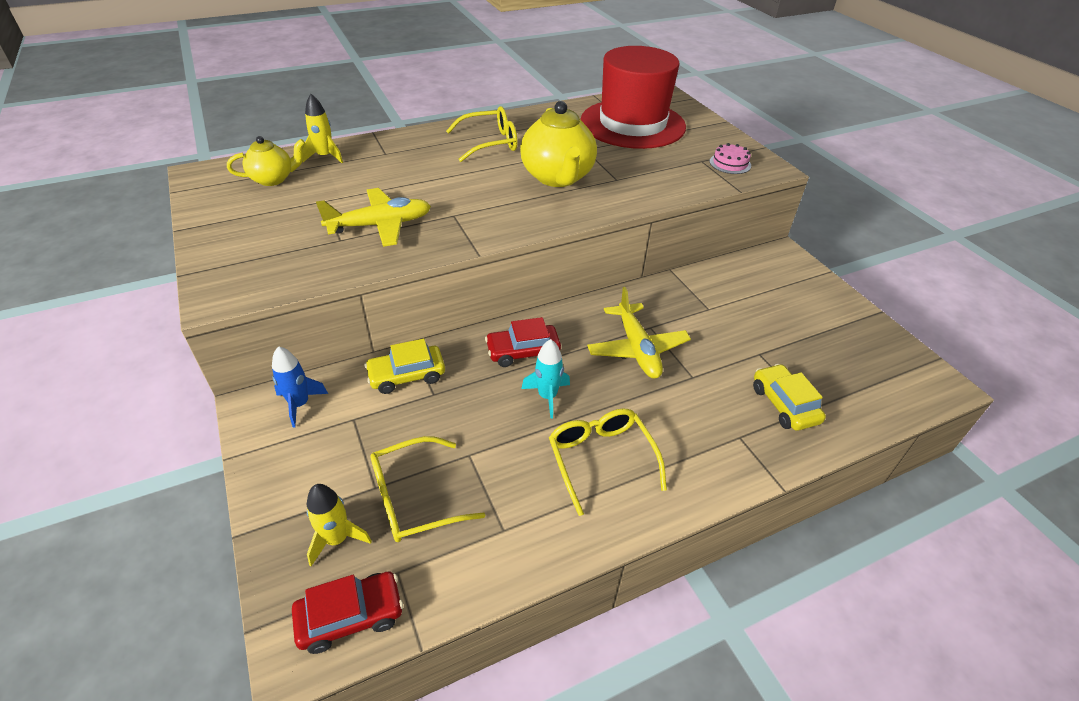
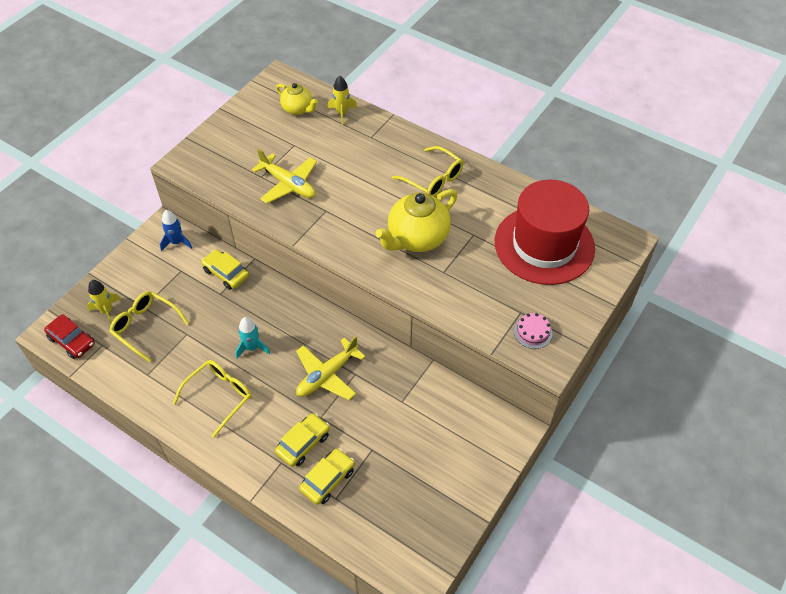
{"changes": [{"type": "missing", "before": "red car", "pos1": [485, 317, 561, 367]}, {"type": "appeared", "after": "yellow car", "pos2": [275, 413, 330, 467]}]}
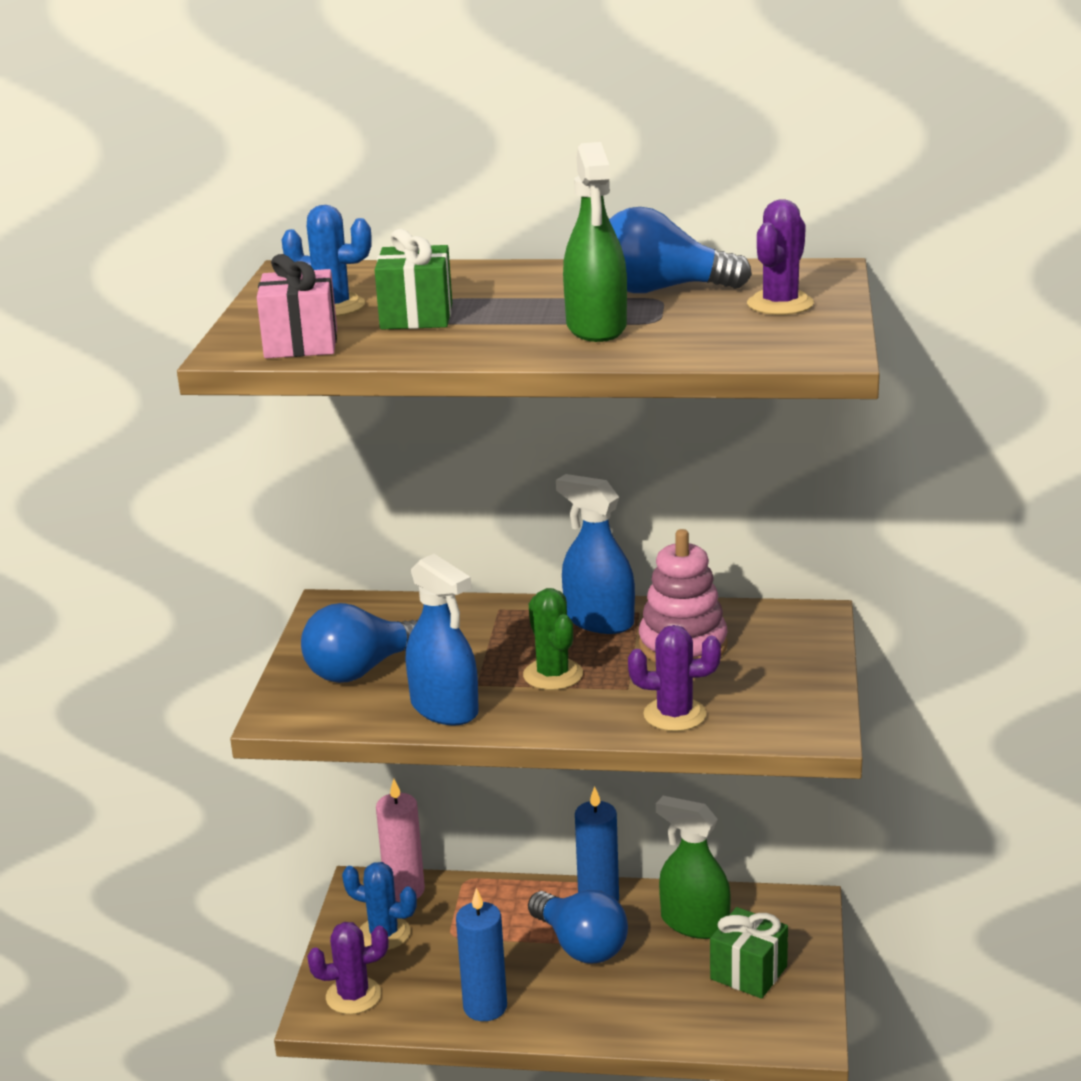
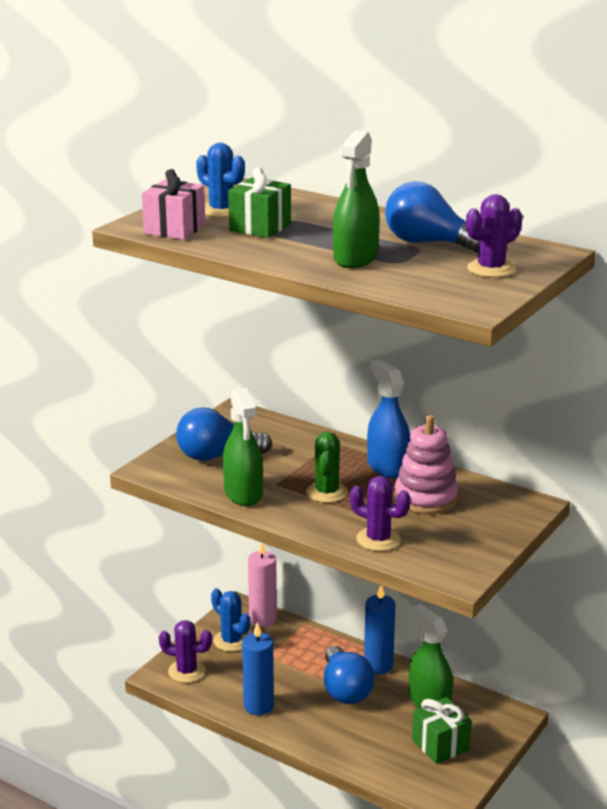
{"changes": [{"type": "colour", "before": "blue spray bottle", "after": "green spray bottle", "pos1": [406, 554, 479, 725], "pos2": [223, 388, 263, 506]}]}
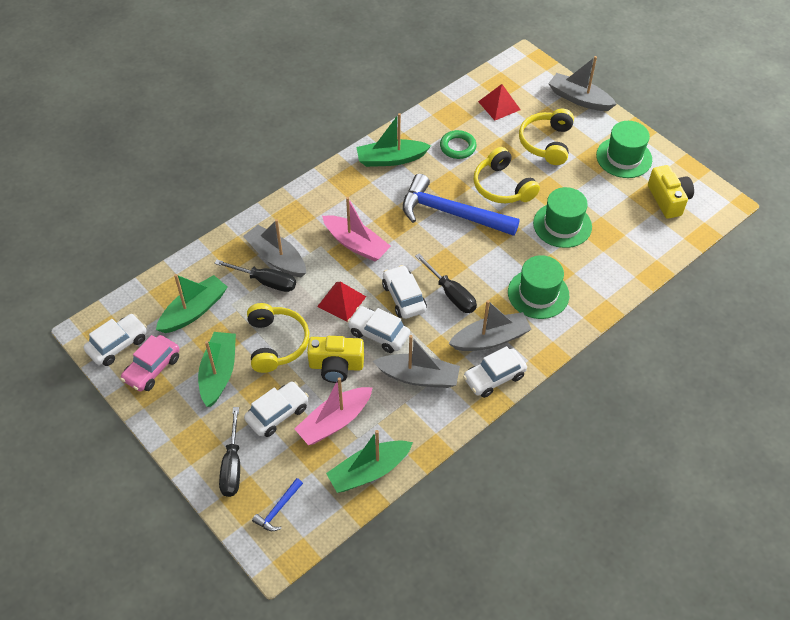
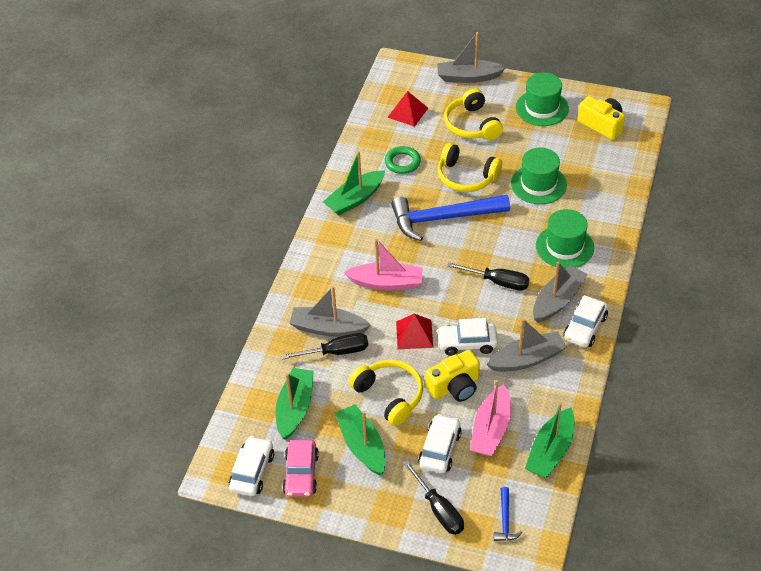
{"changes": [{"type": "missing", "before": "white car", "pos1": [382, 265, 427, 319]}]}
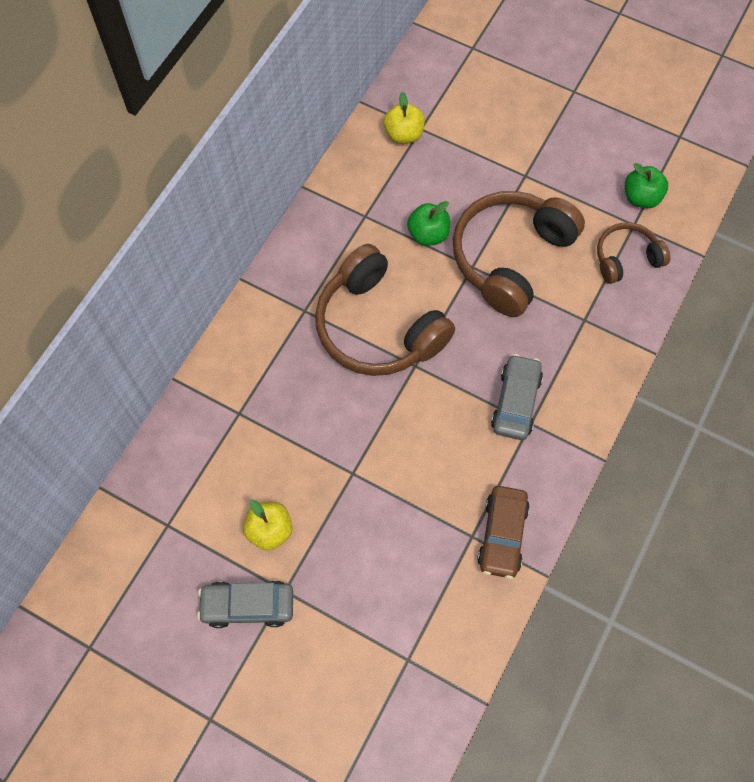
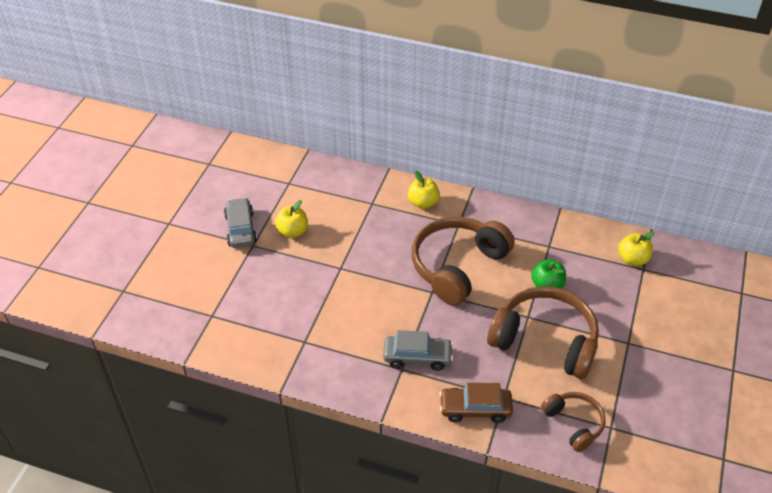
{"changes": [{"type": "missing", "before": "green apple", "pos1": [625, 163, 668, 208]}, {"type": "appeared", "after": "yellow apple", "pos2": [408, 171, 440, 209]}, {"type": "relocated", "before": "brown car", "pos1": [477, 486, 530, 579], "pos2": [439, 383, 513, 423]}]}
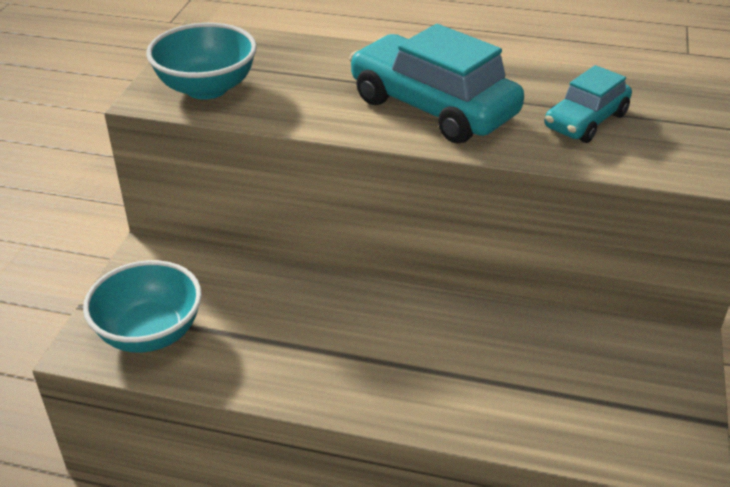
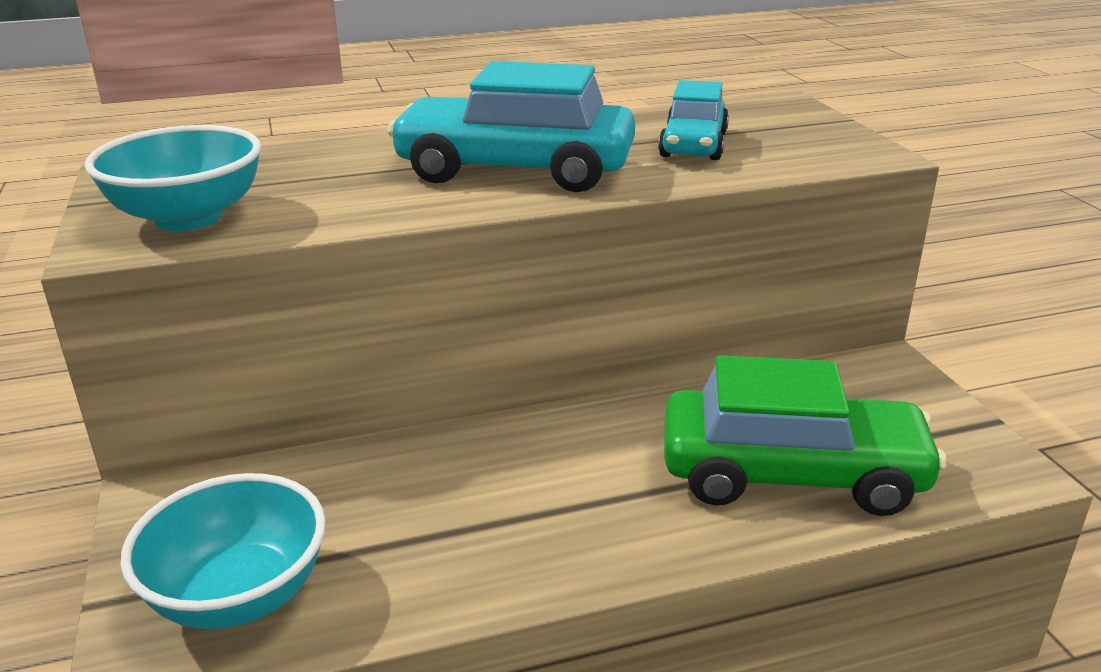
{"changes": [{"type": "appeared", "after": "green car", "pos2": [664, 355, 947, 516]}]}
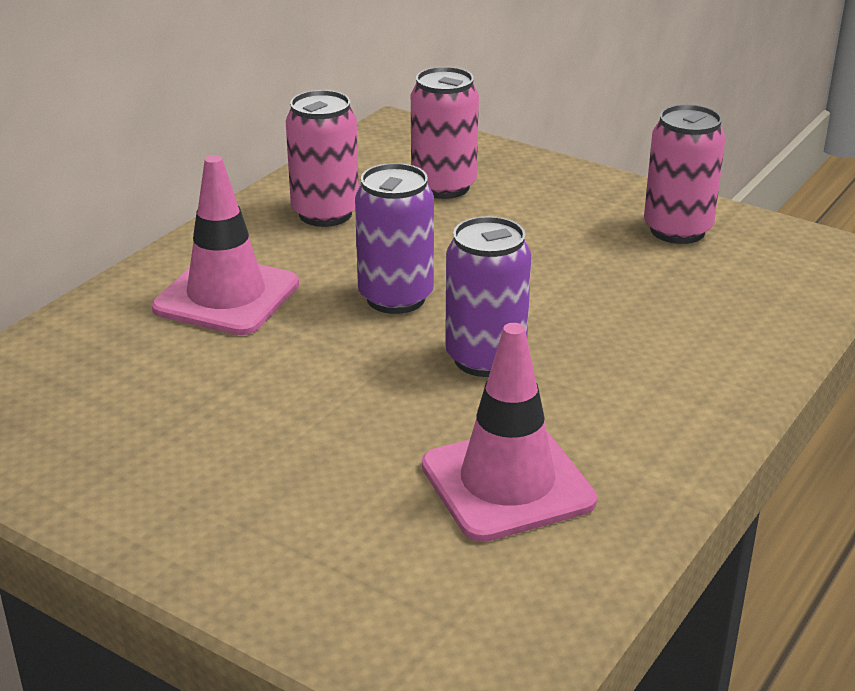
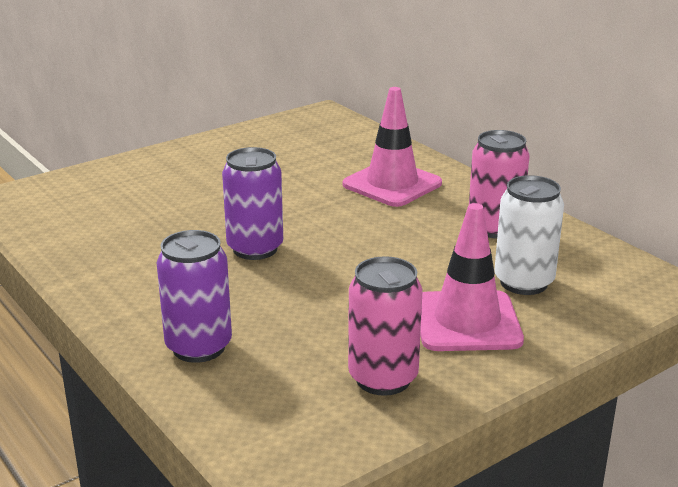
{"changes": [{"type": "relocated", "before": "purple can", "pos1": [355, 163, 434, 314], "pos2": [157, 230, 232, 363]}, {"type": "relocated", "before": "pink traffic cone", "pos1": [422, 323, 597, 542], "pos2": [420, 203, 524, 351]}, {"type": "colour", "before": "pink can", "after": "white can", "pos1": [411, 67, 479, 199], "pos2": [495, 175, 564, 295]}]}
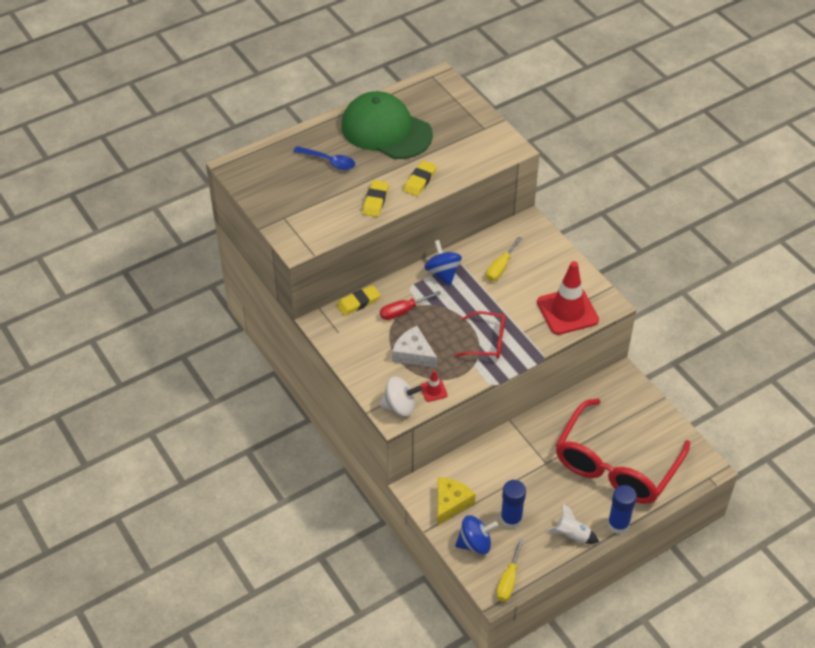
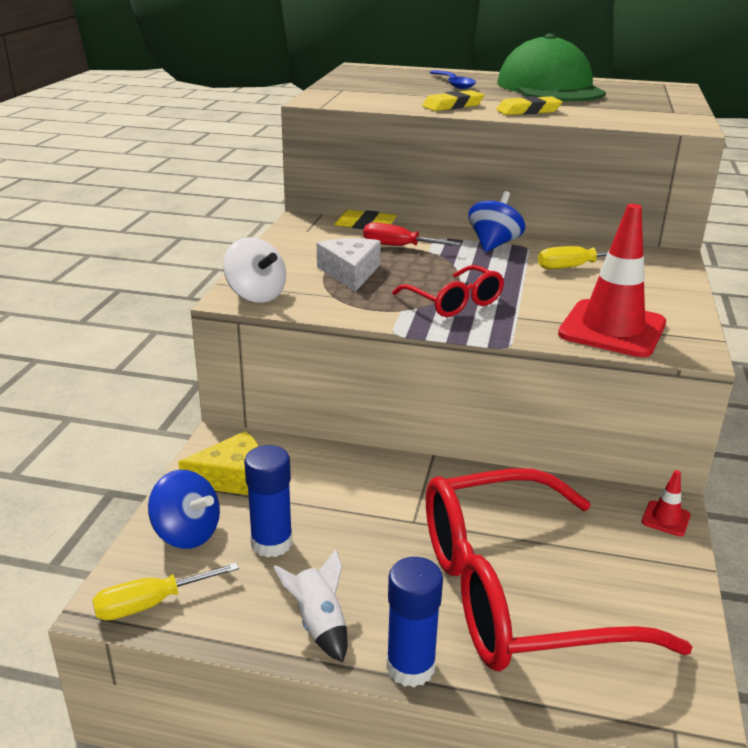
{"changes": [{"type": "relocated", "before": "red traffic cone", "pos1": [420, 370, 448, 402], "pos2": [642, 470, 691, 536]}]}
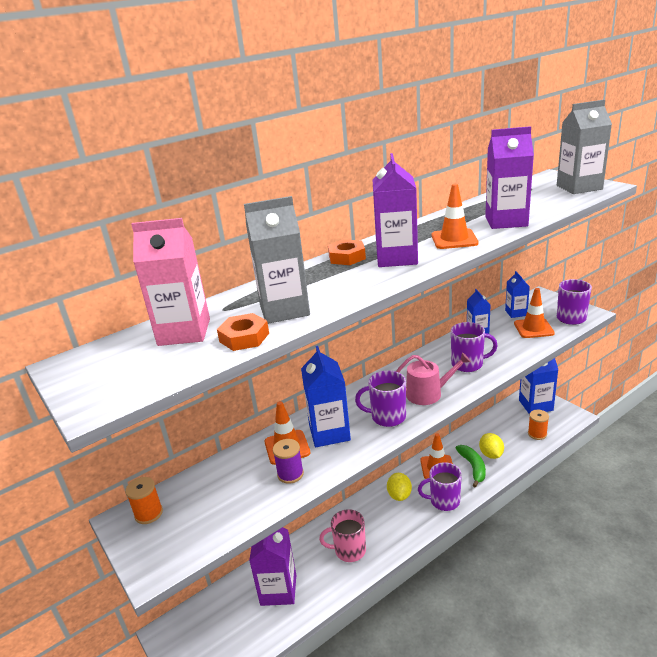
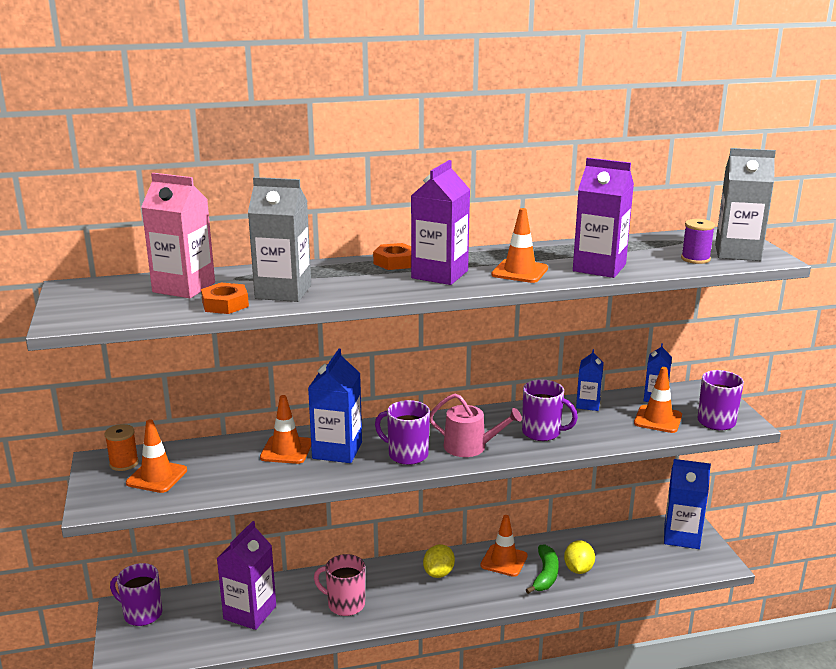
{"changes": [{"type": "missing", "before": "orange spool", "pos1": [528, 410, 549, 440]}, {"type": "appeared", "after": "orange traffic cone", "pos2": [126, 419, 187, 493]}, {"type": "relocated", "before": "purple spool", "pos1": [273, 439, 304, 484], "pos2": [681, 219, 715, 264]}, {"type": "relocated", "before": "purple mug", "pos1": [418, 462, 462, 511], "pos2": [110, 563, 162, 626]}]}
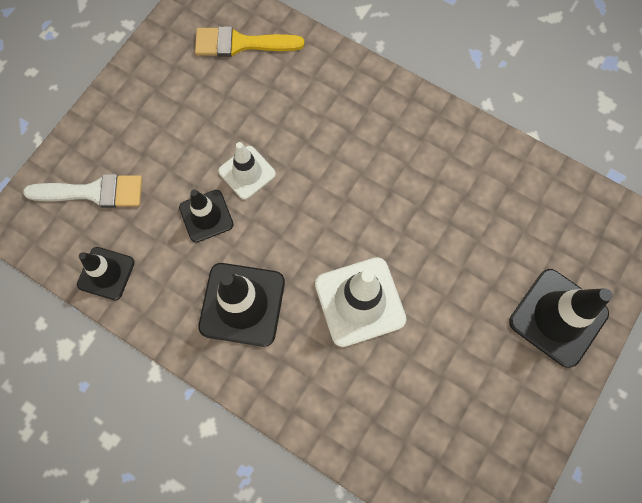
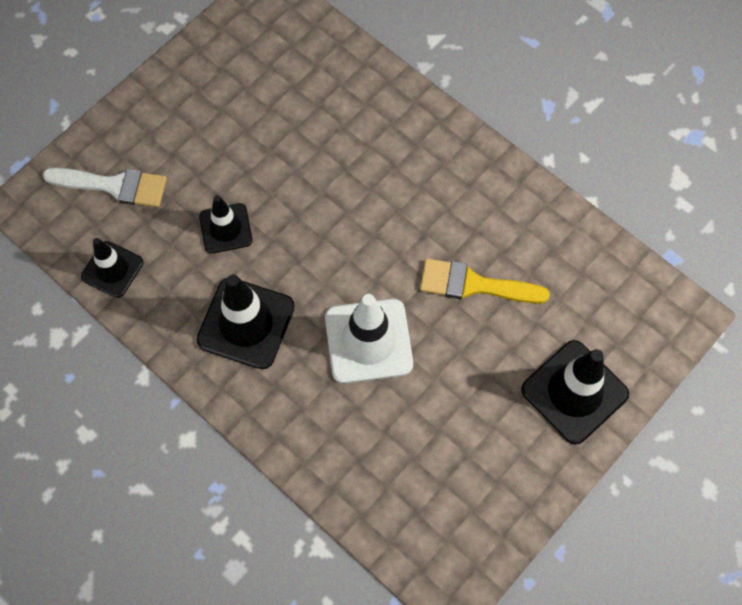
{"changes": [{"type": "missing", "before": "white traffic cone", "pos1": [218, 142, 276, 200]}, {"type": "relocated", "before": "yellow brush", "pos1": [195, 26, 304, 57], "pos2": [420, 258, 550, 304]}]}
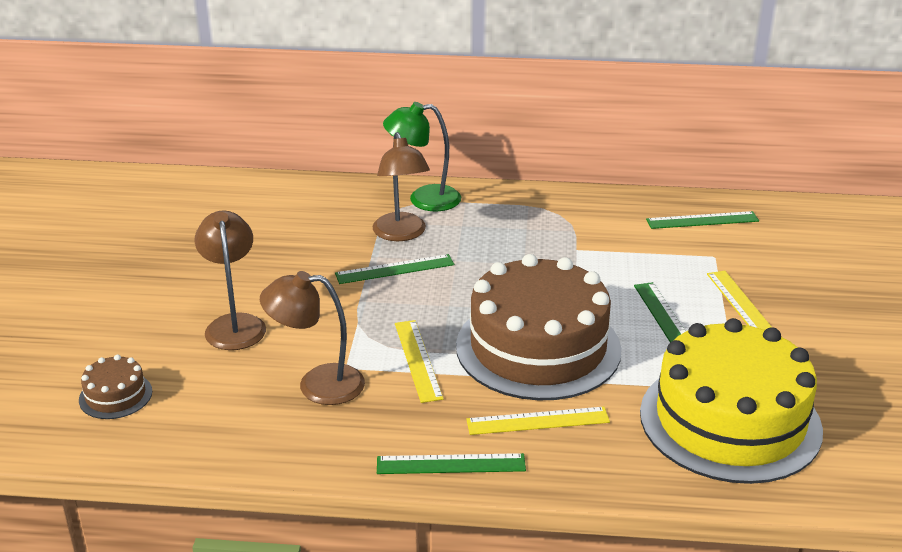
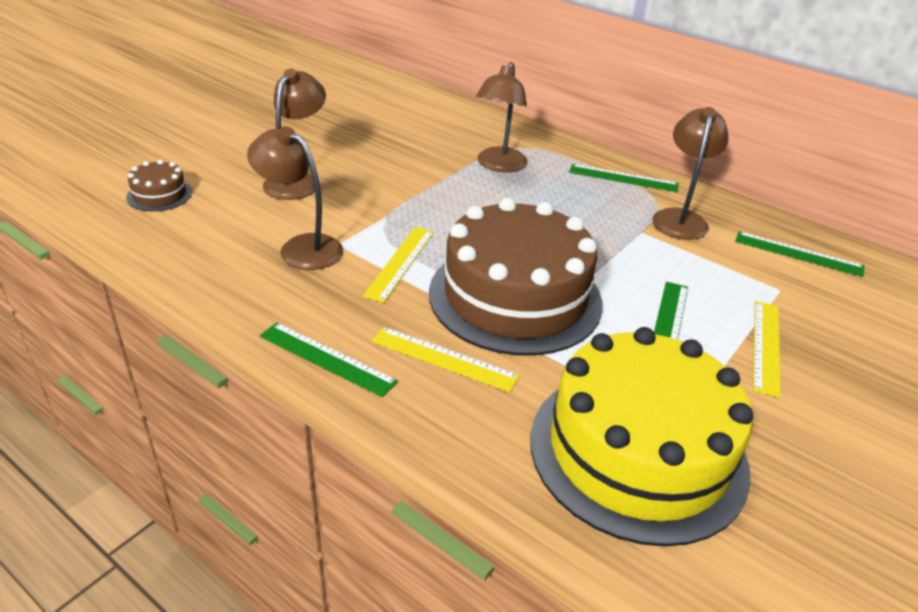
{"changes": [{"type": "missing", "before": "green lamp", "pos1": [383, 102, 461, 211]}, {"type": "appeared", "after": "brown lamp", "pos2": [652, 107, 729, 240]}, {"type": "relocated", "before": "green ruler", "pos1": [335, 254, 454, 284], "pos2": [569, 164, 679, 192]}]}
